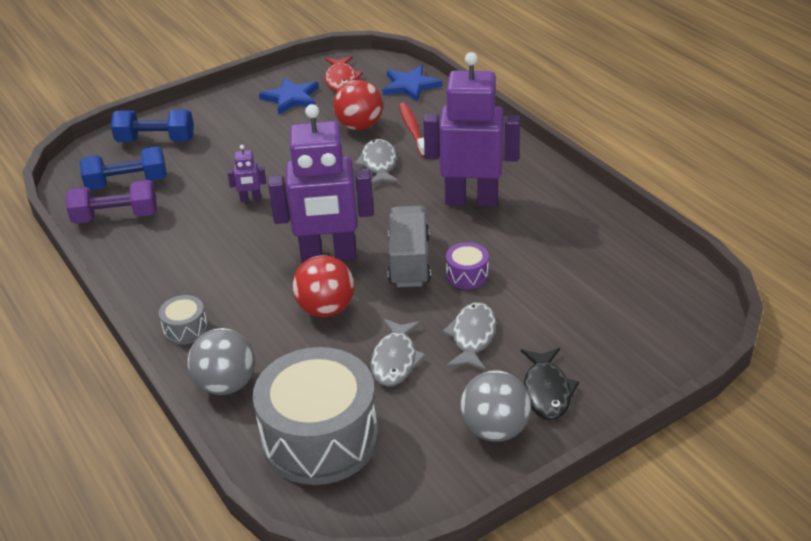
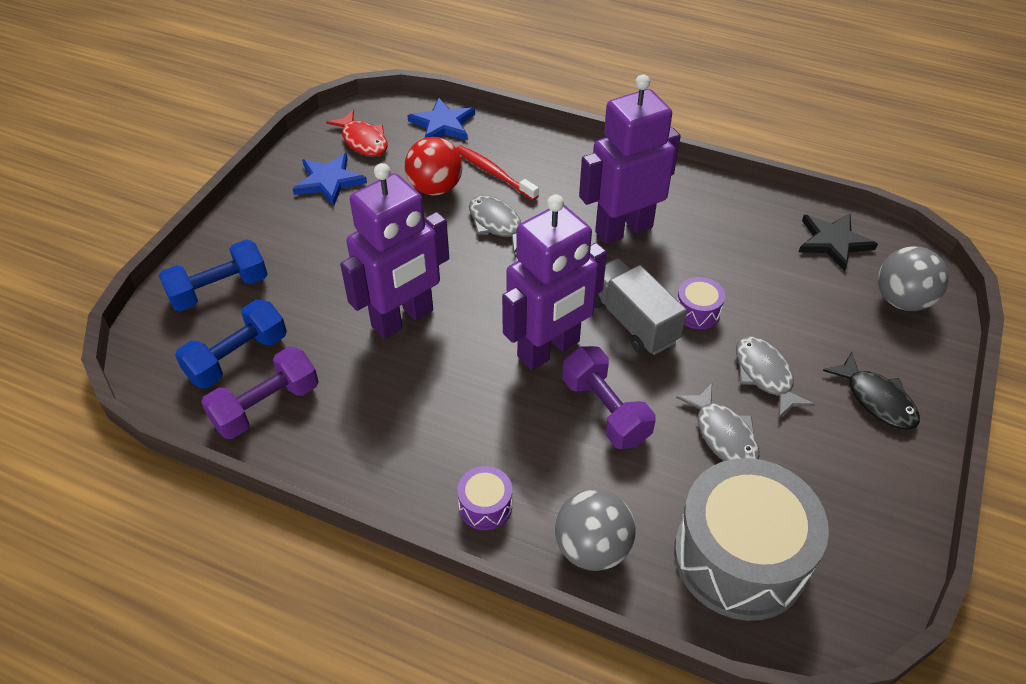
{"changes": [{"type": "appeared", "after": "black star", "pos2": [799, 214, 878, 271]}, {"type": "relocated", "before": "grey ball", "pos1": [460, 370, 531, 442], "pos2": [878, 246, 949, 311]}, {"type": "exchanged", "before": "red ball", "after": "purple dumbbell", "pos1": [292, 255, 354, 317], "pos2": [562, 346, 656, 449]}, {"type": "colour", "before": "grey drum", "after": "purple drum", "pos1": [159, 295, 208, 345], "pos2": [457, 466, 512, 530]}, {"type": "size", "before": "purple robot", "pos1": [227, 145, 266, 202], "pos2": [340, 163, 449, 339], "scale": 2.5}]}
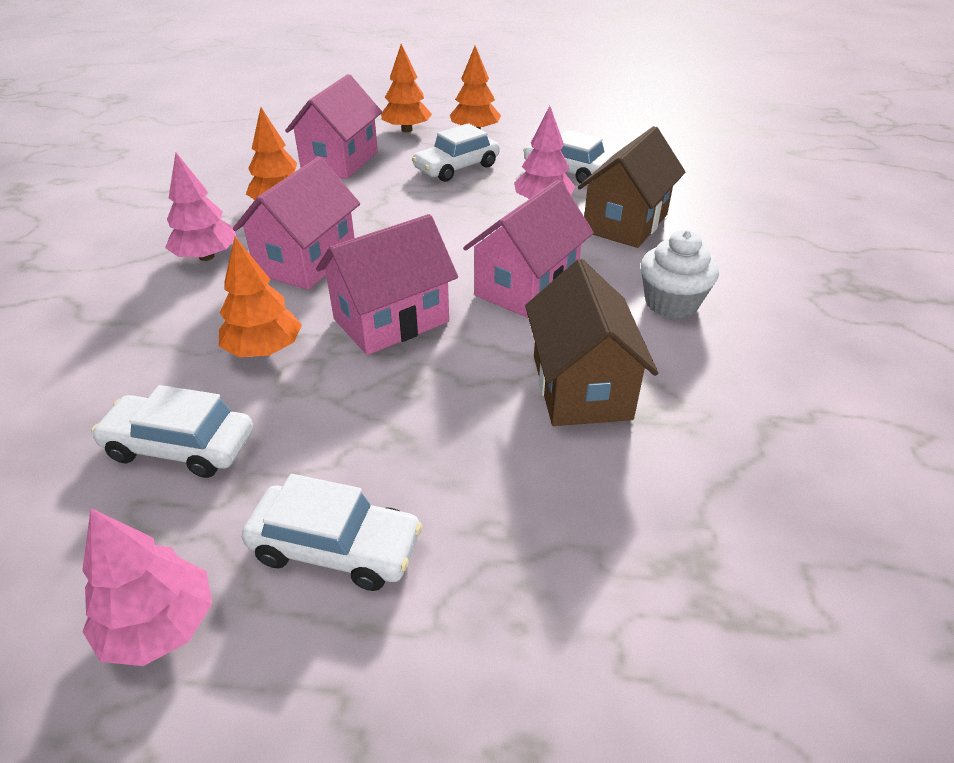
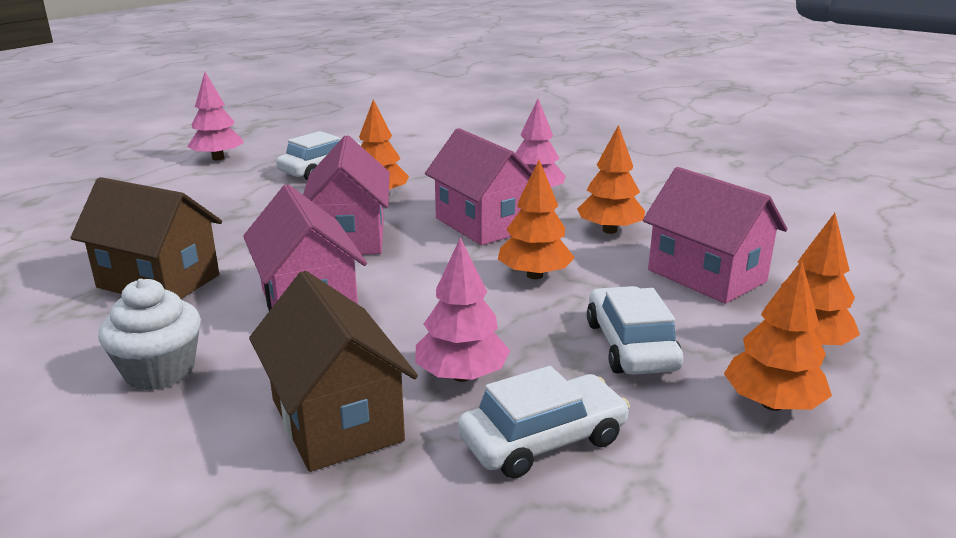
{"changes": [{"type": "missing", "before": "white car", "pos1": [242, 474, 422, 591]}, {"type": "appeared", "after": "orange tree", "pos2": [498, 160, 575, 279]}]}
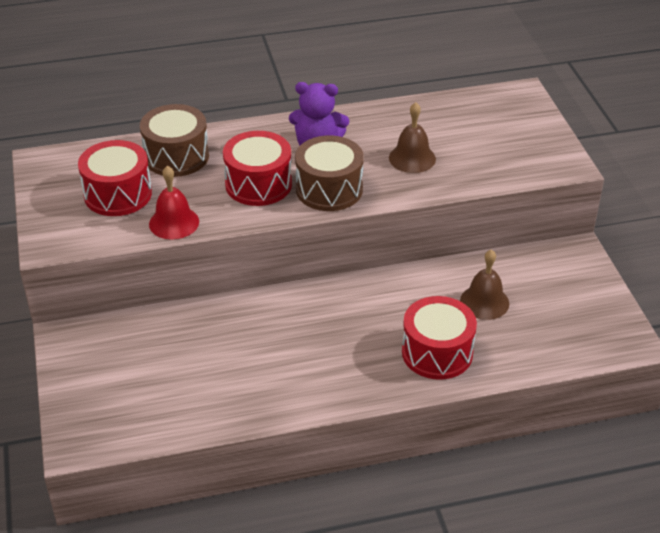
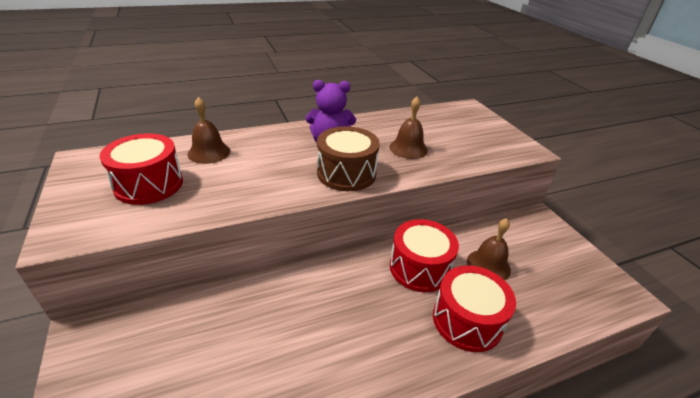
{"changes": [{"type": "missing", "before": "red bell", "pos1": [149, 166, 199, 240]}, {"type": "relocated", "before": "red drum", "pos1": [223, 131, 292, 206], "pos2": [390, 219, 459, 292]}, {"type": "exchanged", "before": "brown drum", "after": "brown bell", "pos1": [140, 104, 209, 177], "pos2": [188, 97, 230, 164]}]}
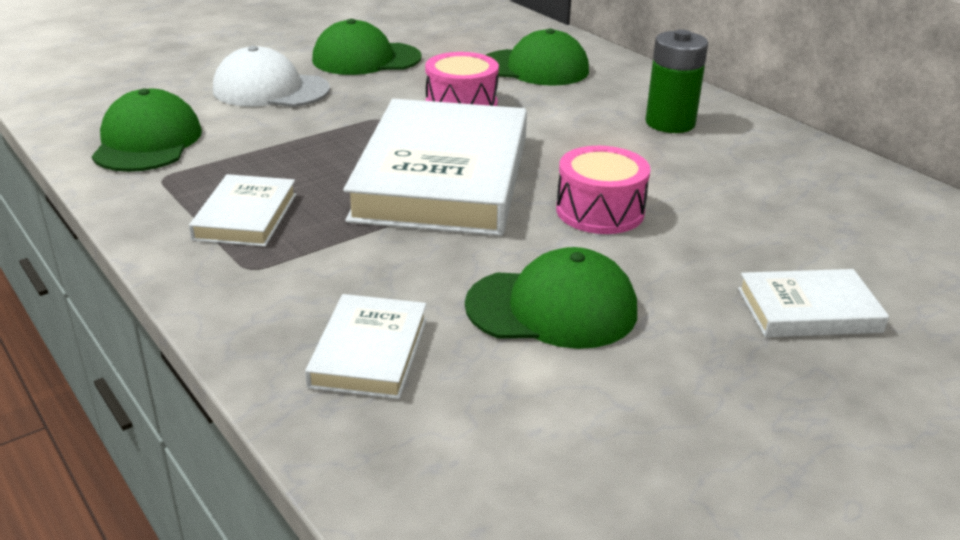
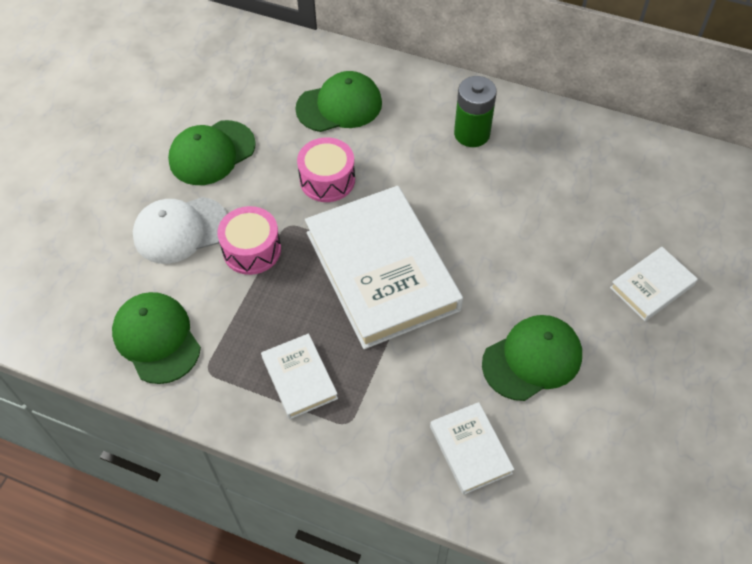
{"changes": [{"type": "relocated", "before": "pink drum", "pos1": [556, 146, 651, 234], "pos2": [217, 206, 281, 275]}]}
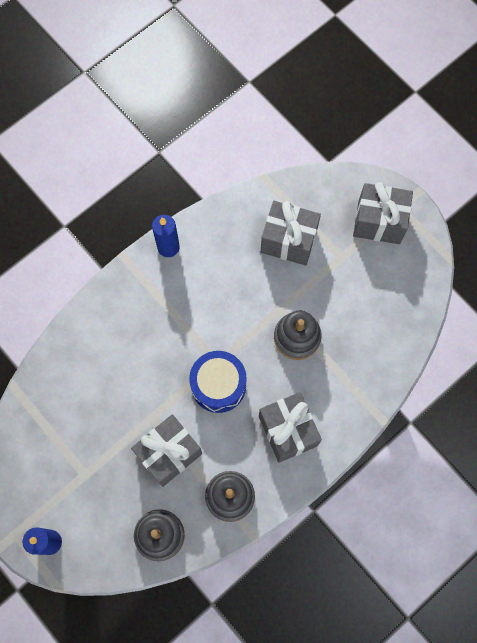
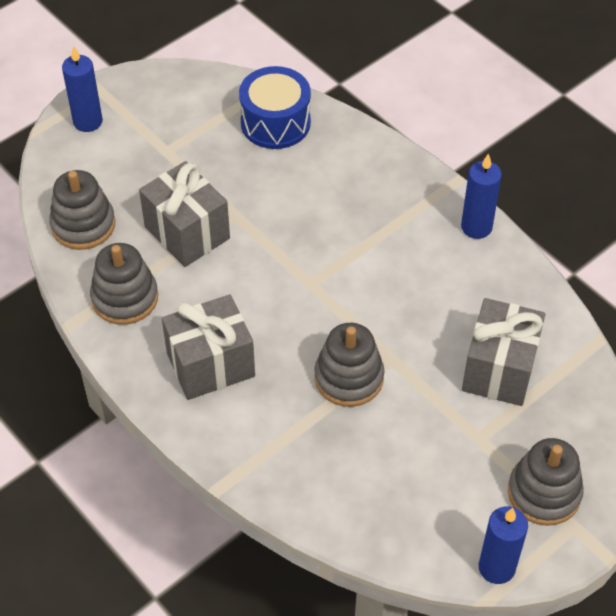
{"changes": [{"type": "appeared", "after": "blue candle", "pos2": [479, 506, 528, 584]}, {"type": "relocated", "before": "blue drum", "pos1": [189, 351, 247, 413], "pos2": [239, 66, 311, 149]}, {"type": "exchanged", "before": "grey gift", "after": "grey stacking toy", "pos1": [353, 182, 413, 244], "pos2": [508, 438, 584, 526]}]}
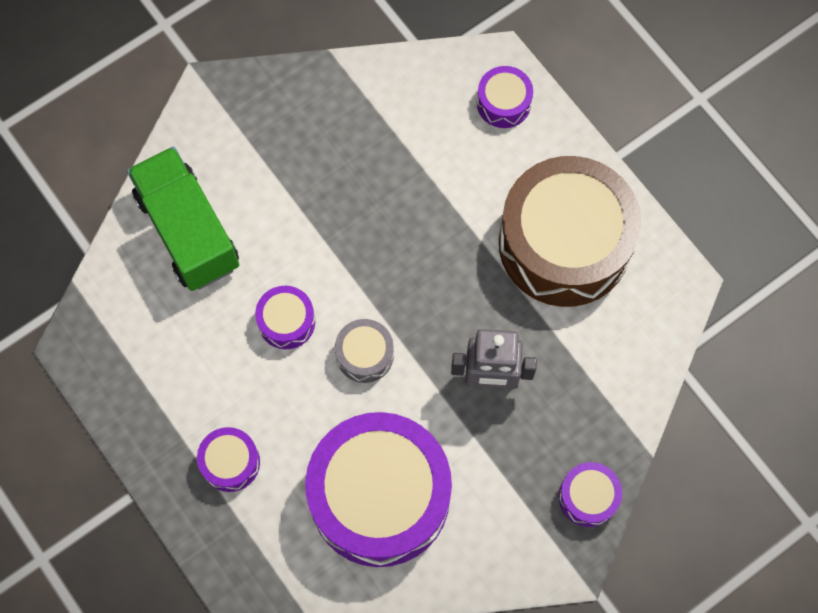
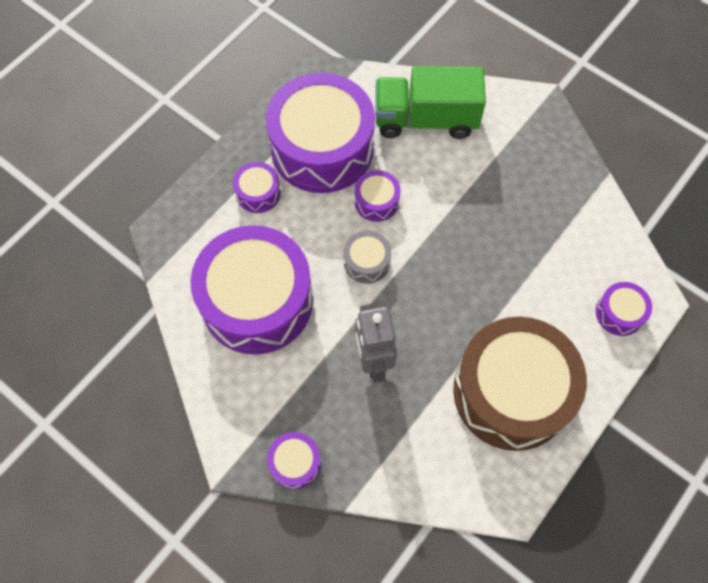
{"changes": [{"type": "appeared", "after": "purple drum", "pos2": [266, 73, 375, 193]}, {"type": "spun", "before": "green truck", "pos1": [127, 146, 239, 291], "pos2": [376, 66, 486, 139], "turn": -135}]}
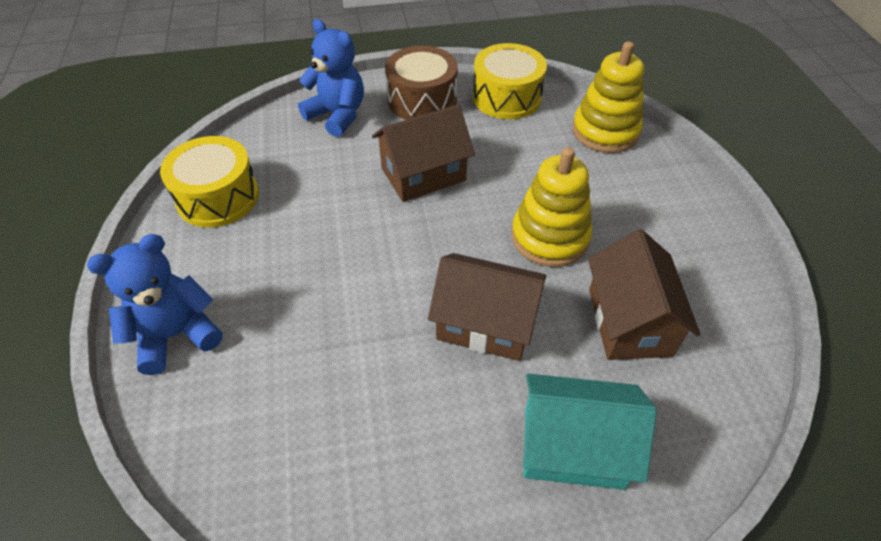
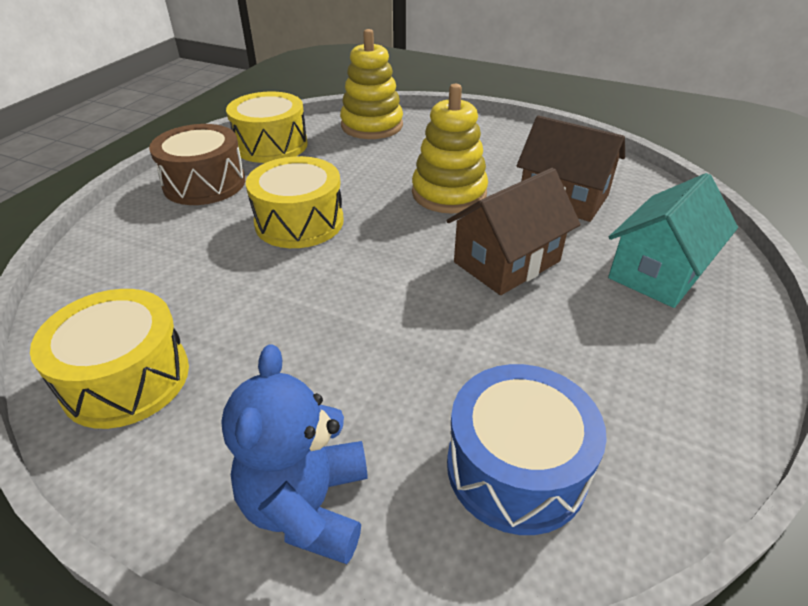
{"changes": [{"type": "missing", "before": "blue teddy bear", "pos1": [298, 19, 364, 137]}, {"type": "appeared", "after": "blue drum", "pos2": [447, 364, 607, 535]}, {"type": "exchanged", "before": "brown house", "after": "yellow drum", "pos1": [372, 104, 475, 202], "pos2": [246, 156, 344, 248]}]}
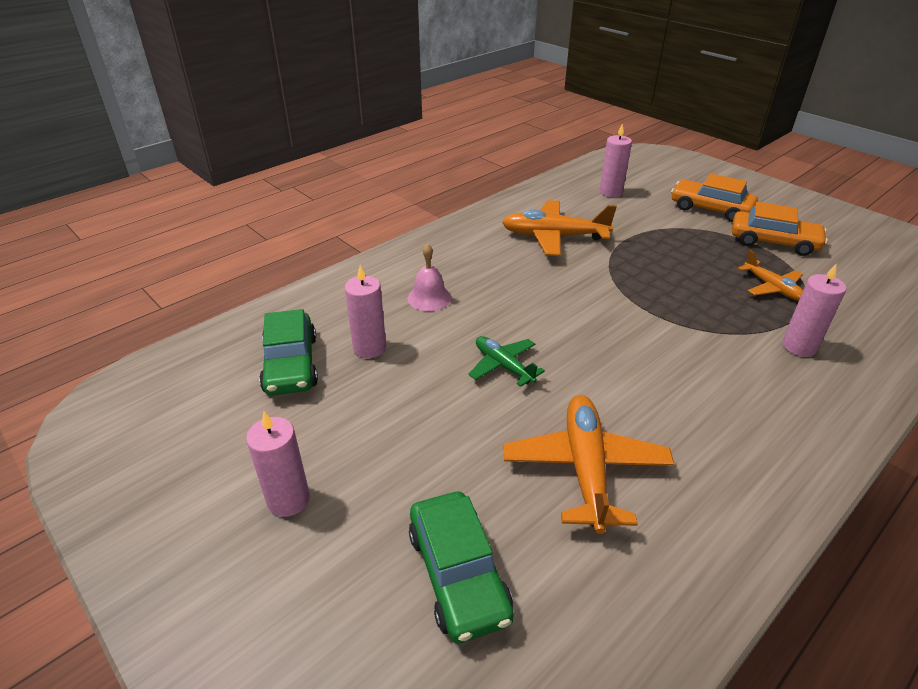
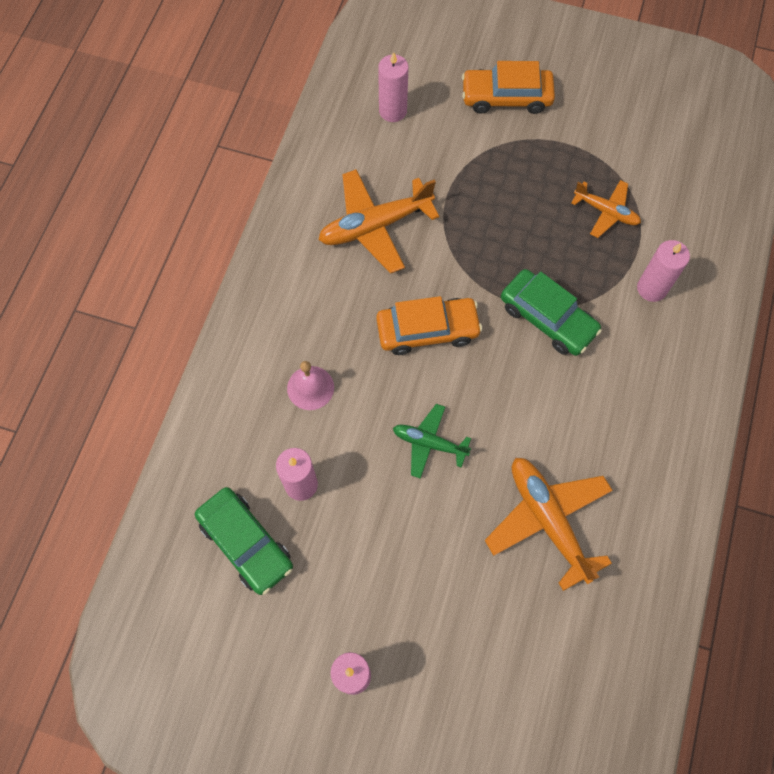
{"changes": [{"type": "relocated", "before": "green car", "pos1": [409, 491, 514, 643], "pos2": [501, 269, 602, 356]}, {"type": "relocated", "before": "orange car", "pos1": [732, 202, 828, 256], "pos2": [376, 296, 482, 355]}]}
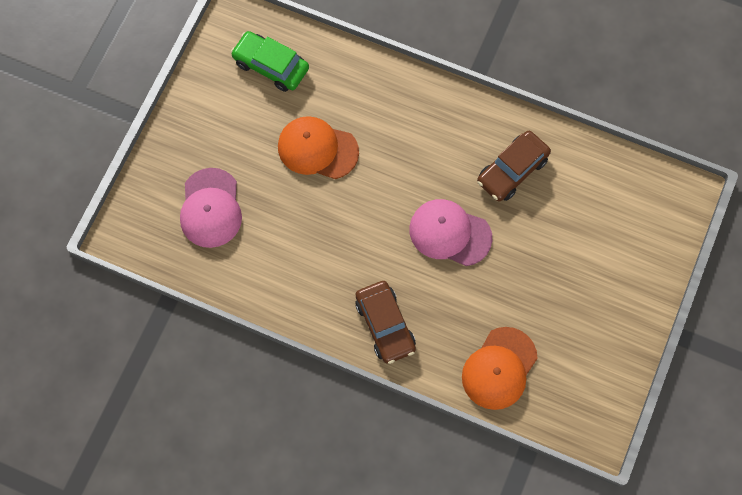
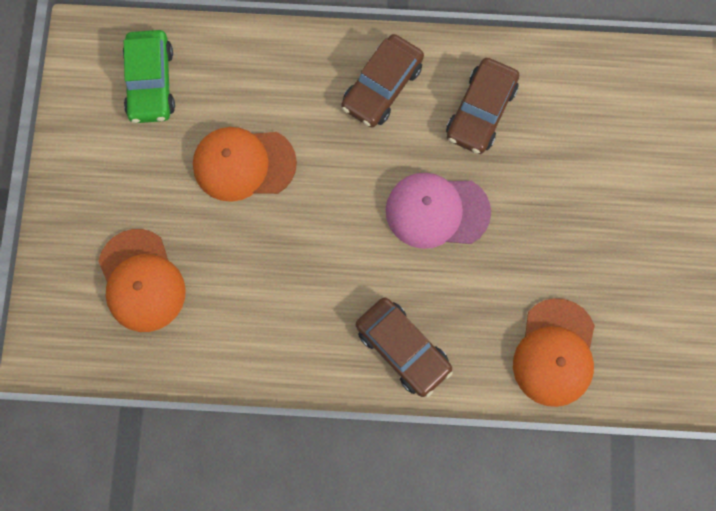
{"changes": [{"type": "appeared", "after": "brown car", "pos2": [341, 34, 424, 127]}, {"type": "colour", "before": "pink cap", "after": "orange cap", "pos1": [180, 168, 242, 248], "pos2": [98, 229, 186, 332]}, {"type": "spun", "before": "green car", "pos1": [231, 31, 309, 92], "pos2": [123, 30, 175, 123], "turn": -105}]}
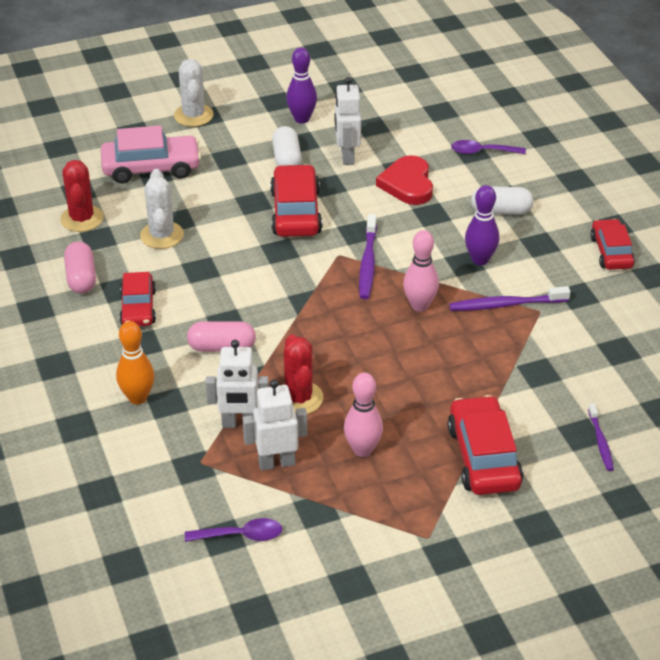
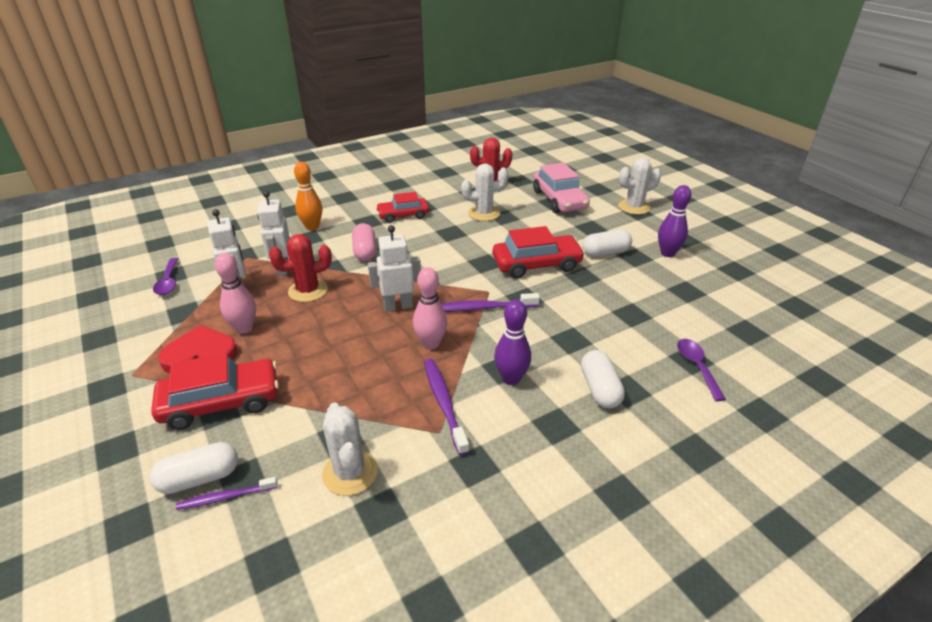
{"changes": [{"type": "missing", "before": "pink capsule", "pos1": [64, 241, 96, 293]}, {"type": "missing", "before": "red car", "pos1": [590, 219, 635, 270]}, {"type": "appeared", "after": "white capsule", "pos2": [150, 442, 238, 494]}, {"type": "appeared", "after": "white cactus", "pos2": [322, 402, 378, 496]}, {"type": "relocated", "before": "white robot", "pos1": [335, 77, 361, 165], "pos2": [368, 225, 421, 312]}, {"type": "relocated", "before": "red heart", "pos1": [376, 155, 433, 205], "pos2": [158, 325, 238, 373]}]}
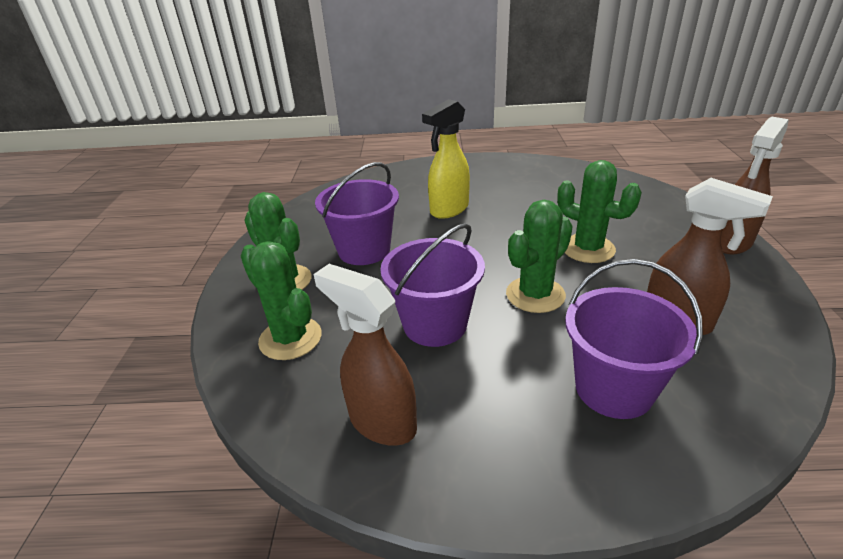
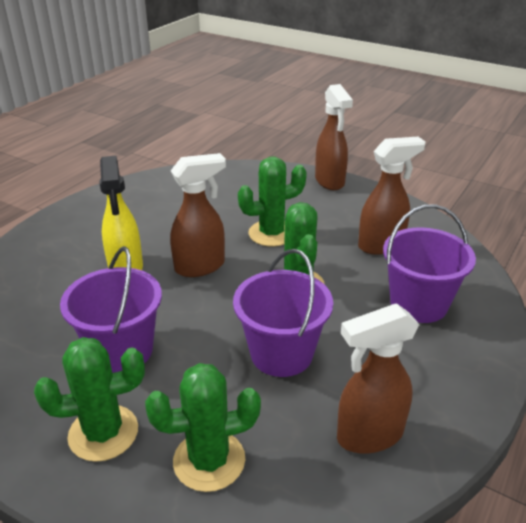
{"changes": [{"type": "appeared", "after": "brown spray bottle", "pos2": [170, 153, 226, 277]}]}
